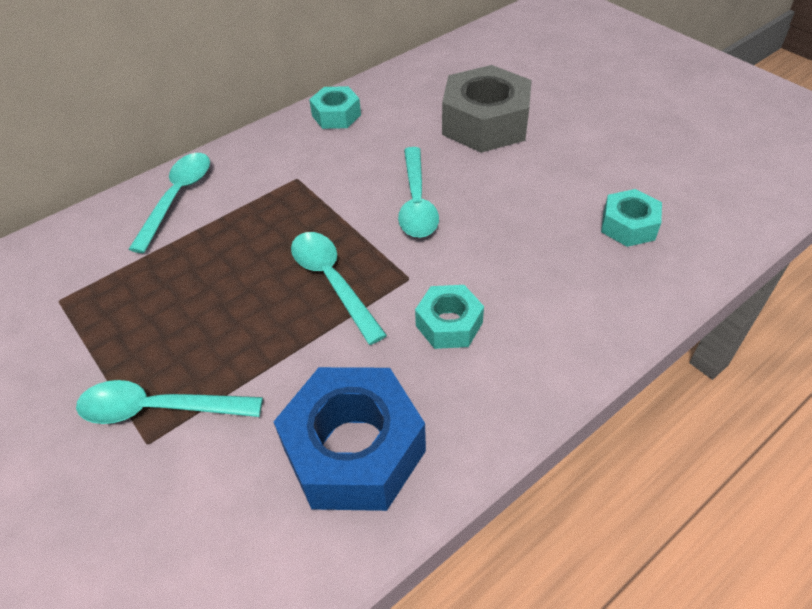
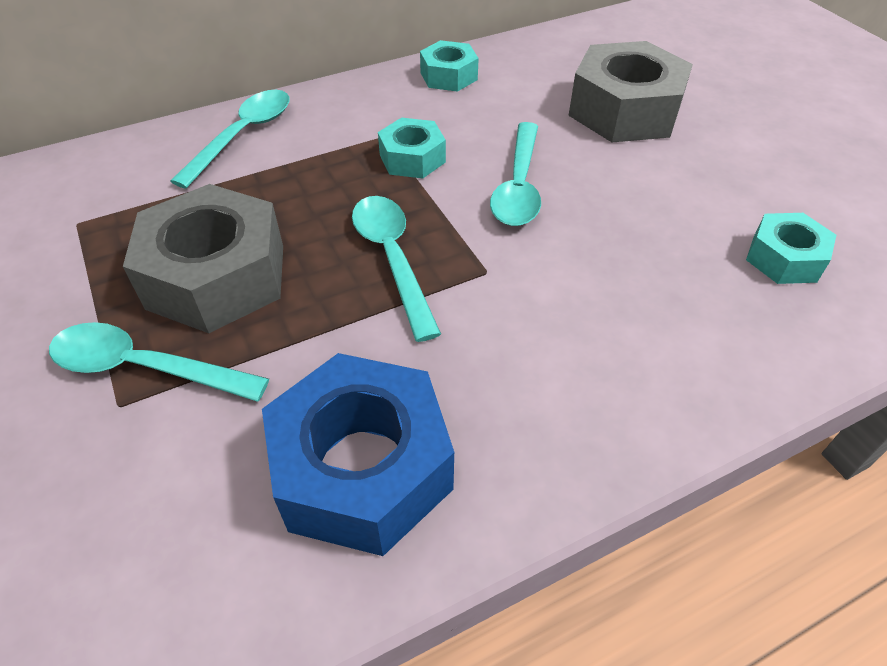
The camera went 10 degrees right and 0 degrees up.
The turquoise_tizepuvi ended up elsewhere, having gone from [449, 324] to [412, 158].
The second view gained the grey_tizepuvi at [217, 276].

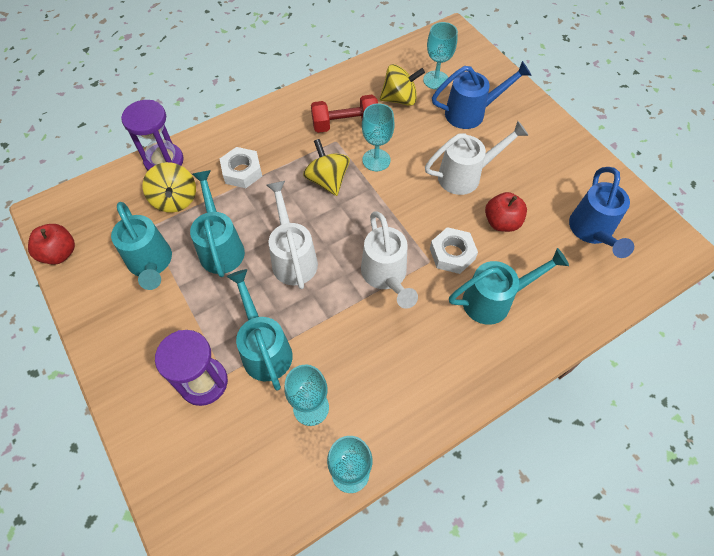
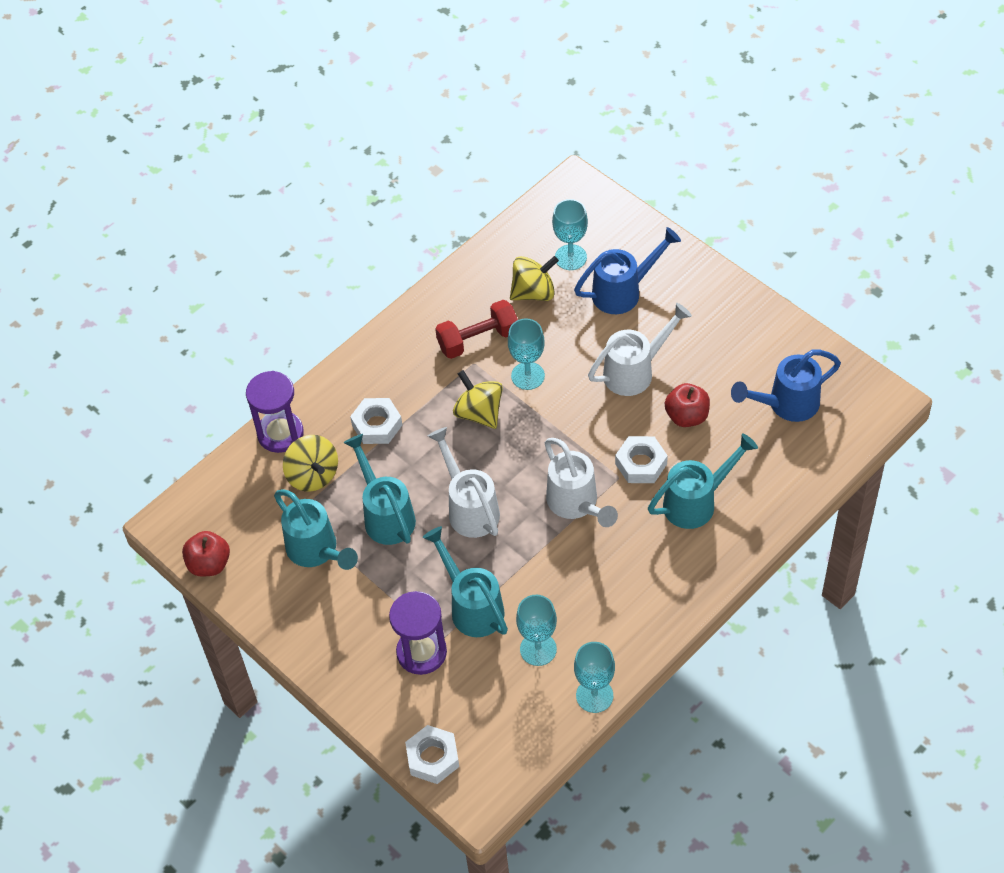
The camera went 10 degrees left and 5 degrees down.
The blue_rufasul at [592, 232] ended up facing another way, 75 degrees clockwise from before.
The second view gained the white_tizepuvi at [433, 758].

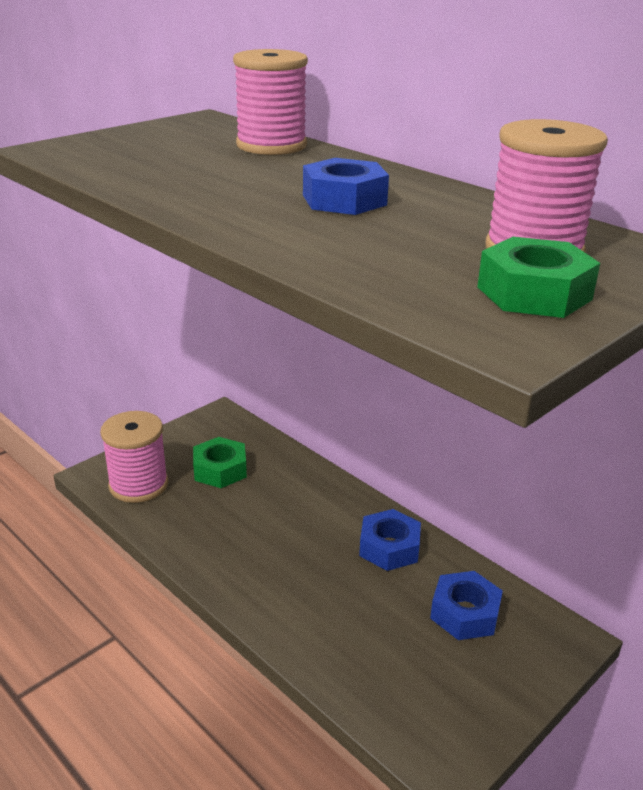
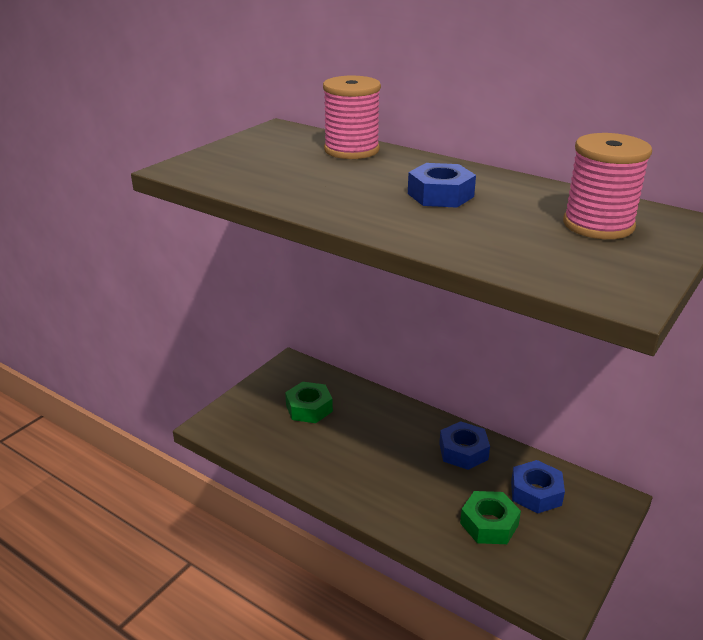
The camera went 10 degrees left and 0 degrees up.
The green_tizepuvi ended up elsewhere, having gone from [534, 293] to [489, 524].
The second view lost the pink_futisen at [138, 485].

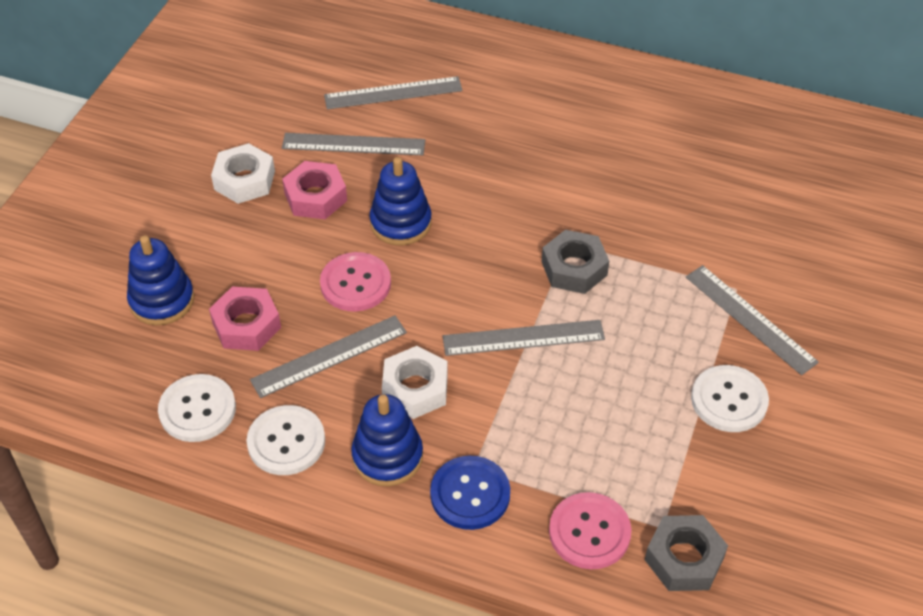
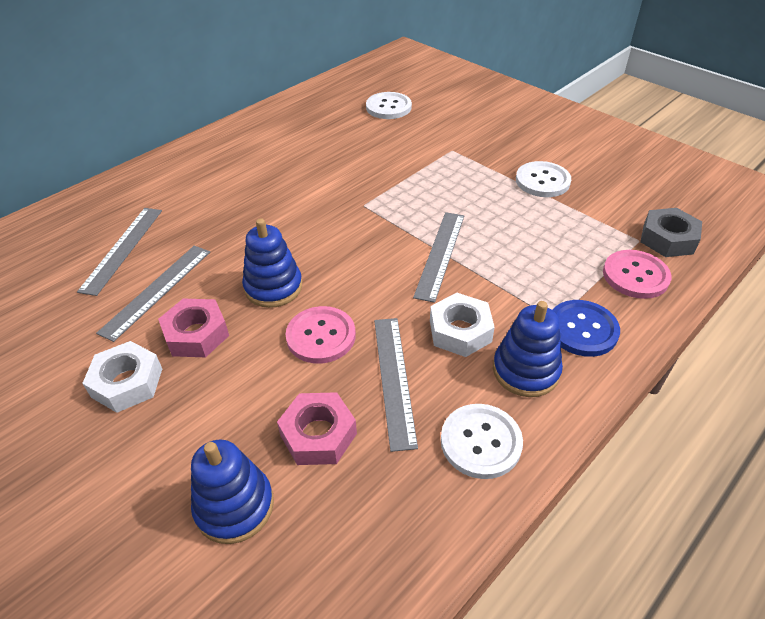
The camera went 65 degrees left and 5 degrees down.
The second view lost the grey_tizepuvi at [574, 268].
The second view lost the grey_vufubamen at [750, 319].
The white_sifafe ended up elsewhere, having gone from [197, 409] to [388, 107].

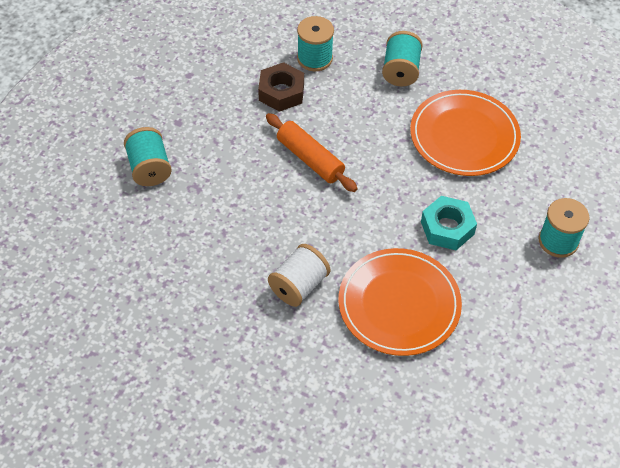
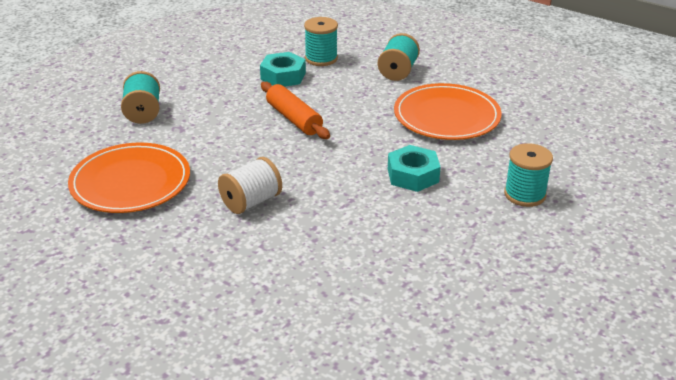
The camera went 10 degrees right and 20 degrees down.
What was the brown_tizepuvi at [281, 92] turned into the turquoise_tizepuvi at [283, 76].
The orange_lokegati ended up elsewhere, having gone from [399, 304] to [130, 182].

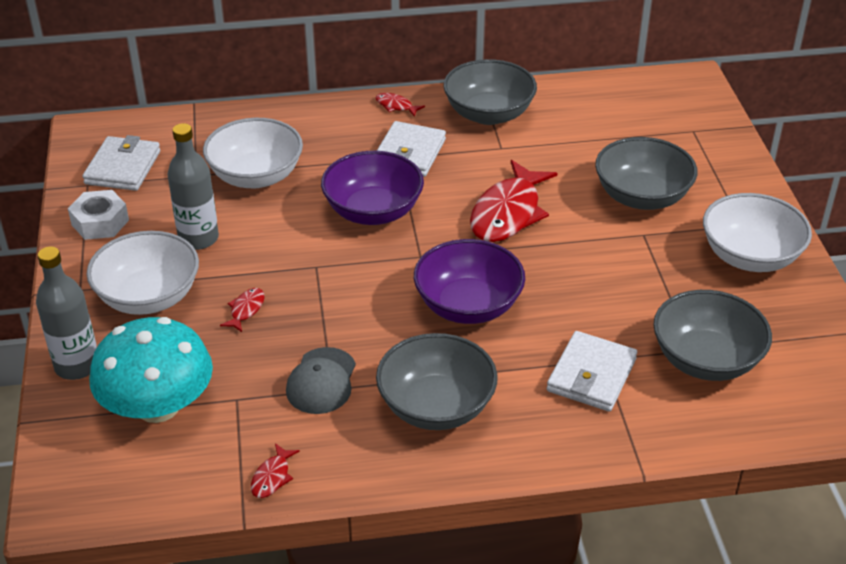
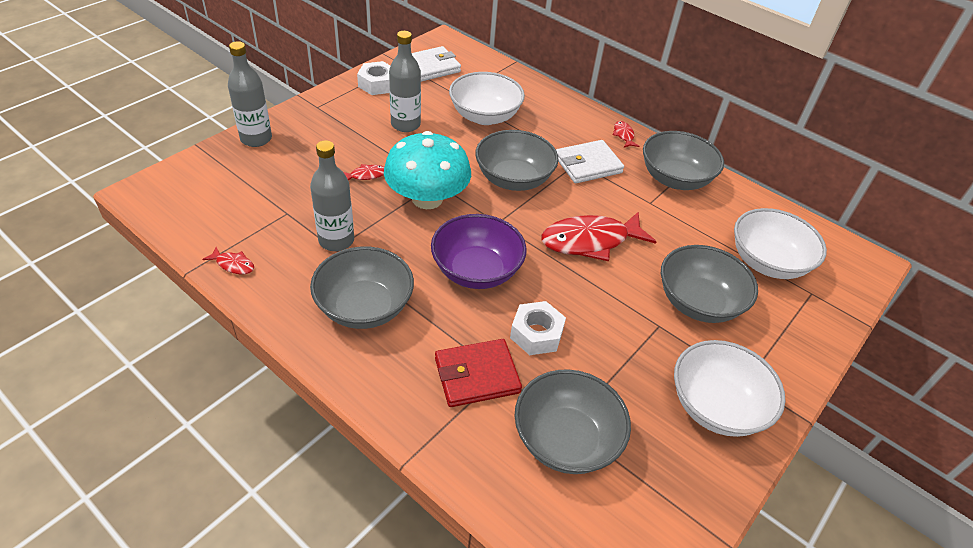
The camera went 45 degrees right and 5 degrees up.
What was the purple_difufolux at [373, 211] turned into the grey_difufolux at [513, 179].
The white_difufolux ended up elsewhere, having gone from [148, 297] to [767, 262].
The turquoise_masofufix ended up elsewhere, having gone from [158, 406] to [427, 198].
What was the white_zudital at [591, 375] turned into the red_zudital at [477, 375].
Where the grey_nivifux stood at [321, 381], the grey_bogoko came to stand at [336, 240].
The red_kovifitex at [272, 477] ended up facing another way, 135 degrees counterclockwise from before.
The second view gained the white_tizepuvi at [536, 334].

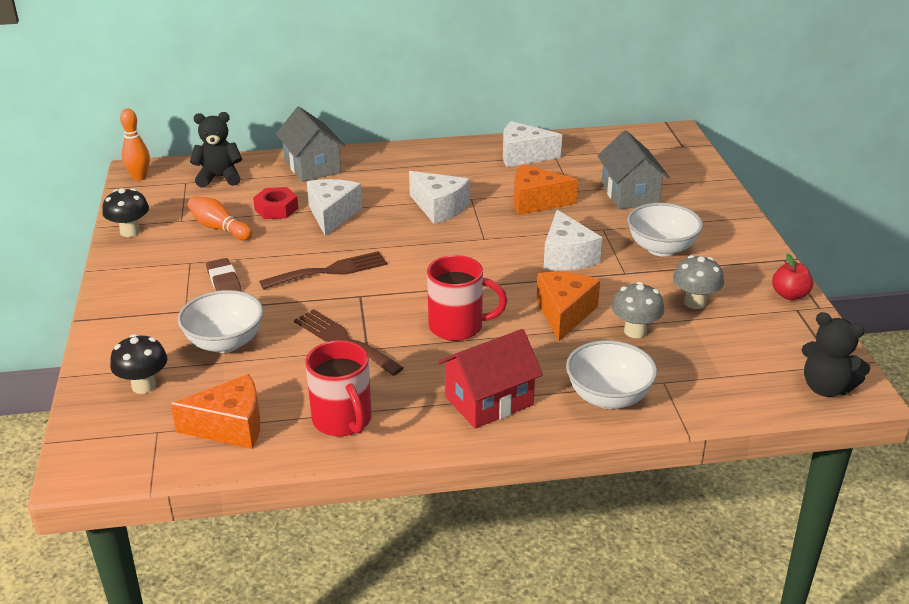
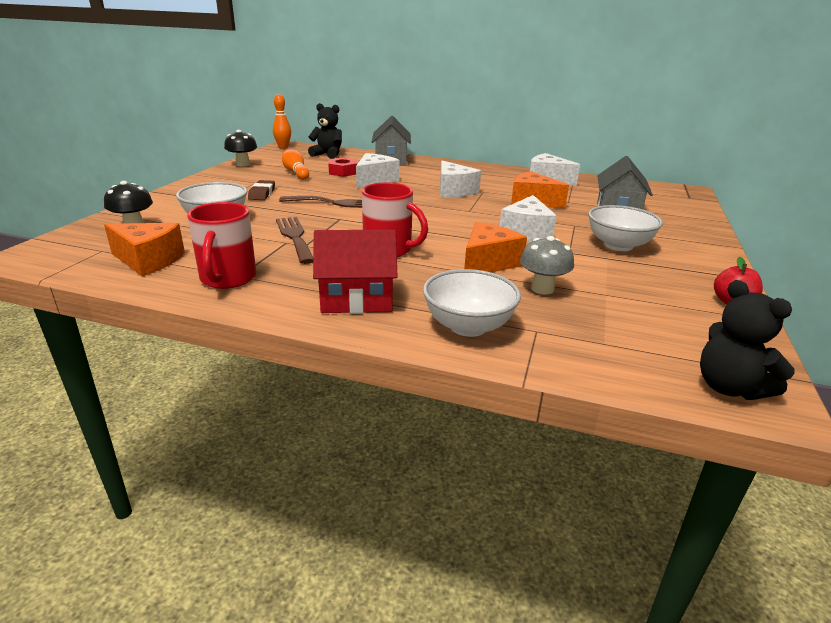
The camera went 25 degrees right and 5 degrees down.
The second view lost the grey_masofufix at [695, 302].

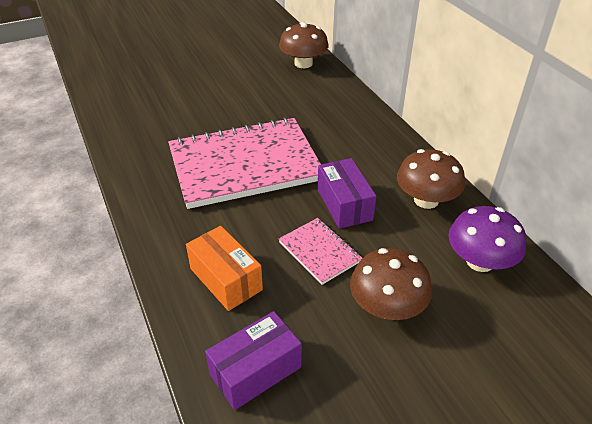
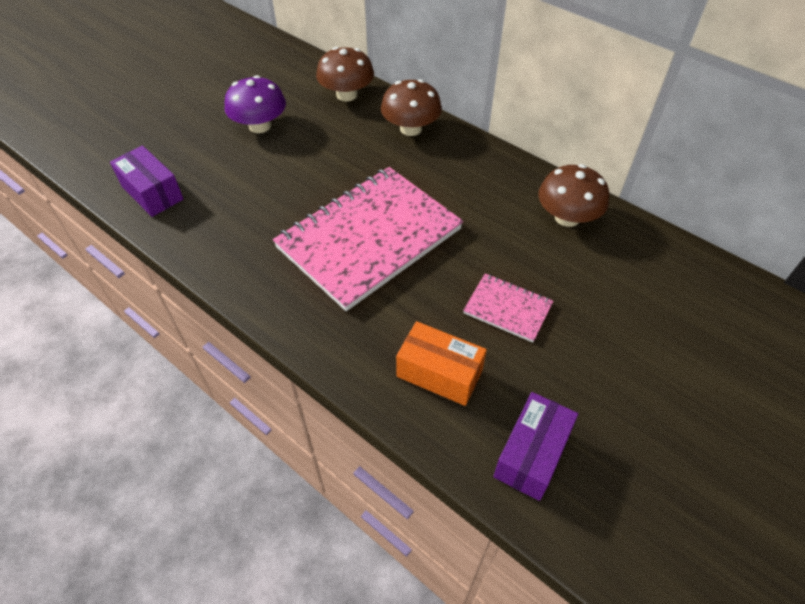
The camera went 25 degrees left and 10 degrees up.
The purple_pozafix ended up elsewhere, having gone from [344, 204] to [152, 193].
The purple_masofufix ended up elsewhere, having gone from [479, 261] to [260, 126].
The brown_masofufix ended up elsewhere, having gone from [387, 307] to [411, 128].

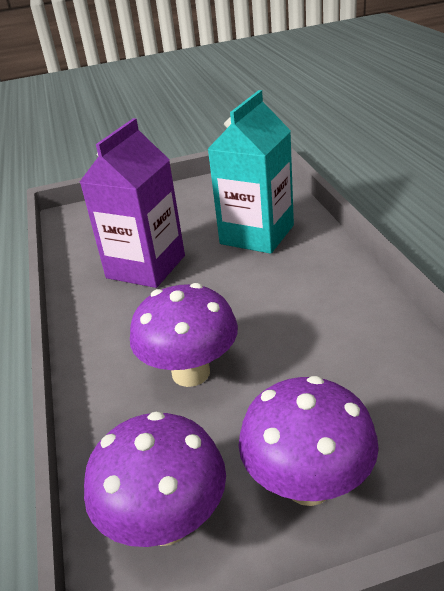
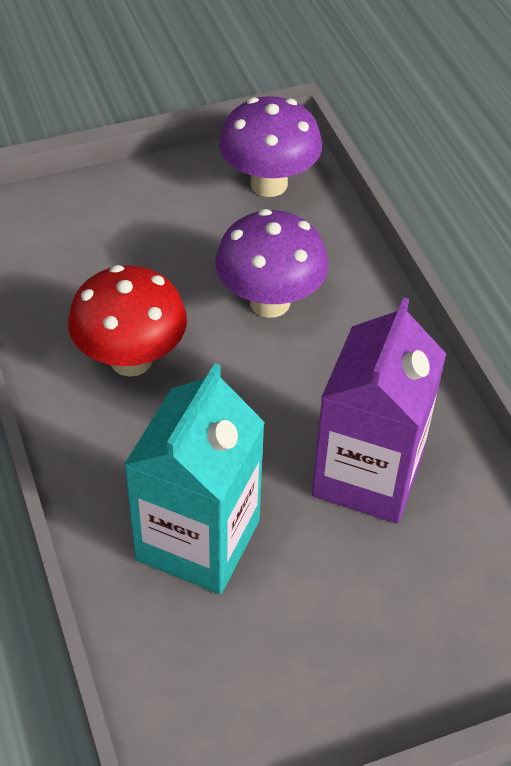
The camera went 170 degrees right and 15 degrees up.
The second view lost the purple_masofufix at [308, 484].
The second view gained the red_masofufix at [131, 360].

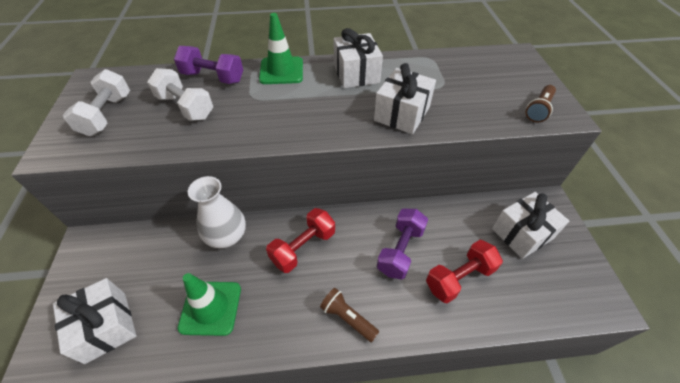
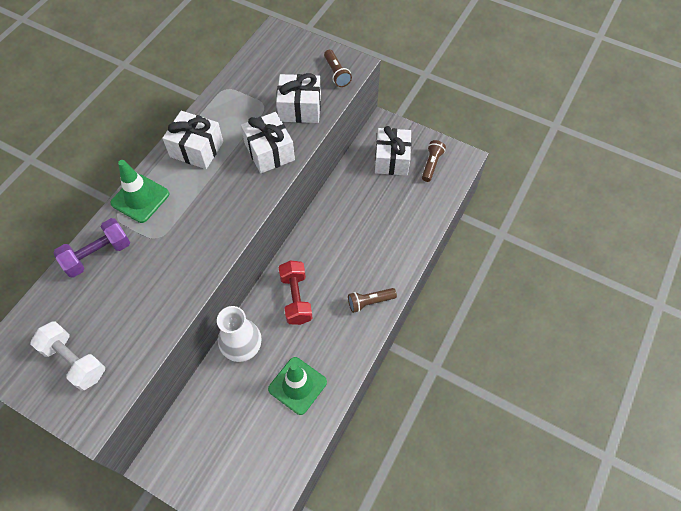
The camera went 55 degrees left and 10 degrees up.
The second view lost the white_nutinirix at [185, 107].
The second view lost the purple_nutinirix at [400, 250].
The second view lost the red_nutinirix at [459, 278].
The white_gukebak ended up elsewhere, having gone from [106, 326] to [300, 108].
The second view gained the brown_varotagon at [431, 164].

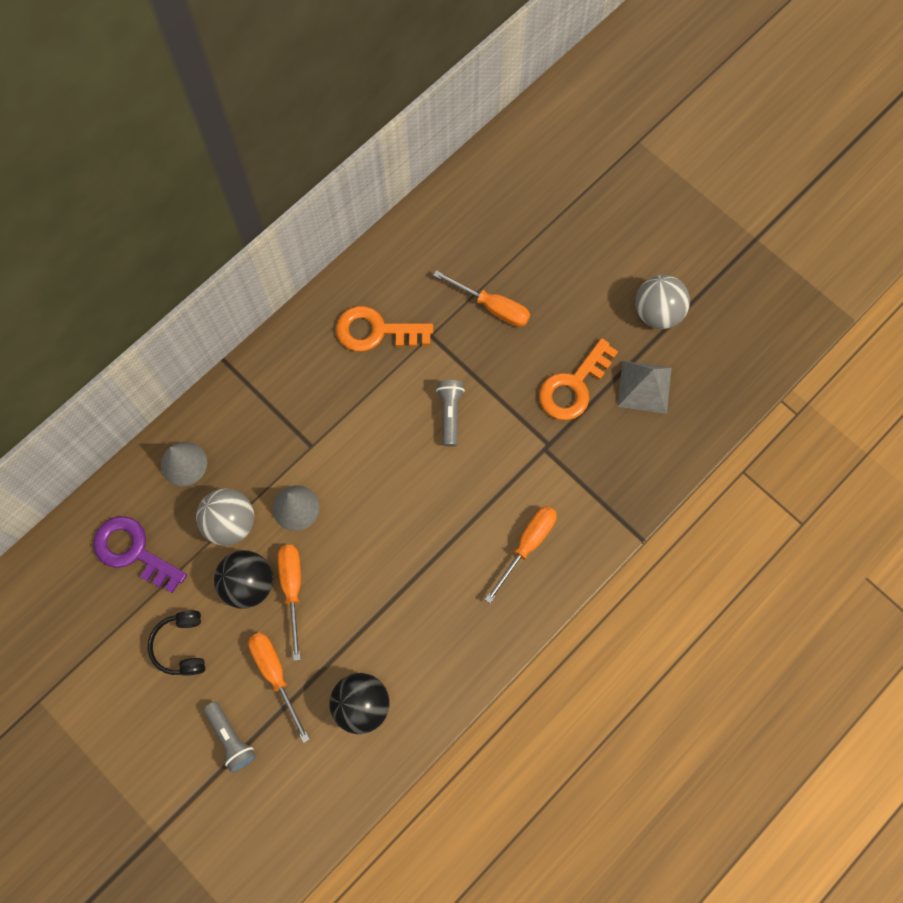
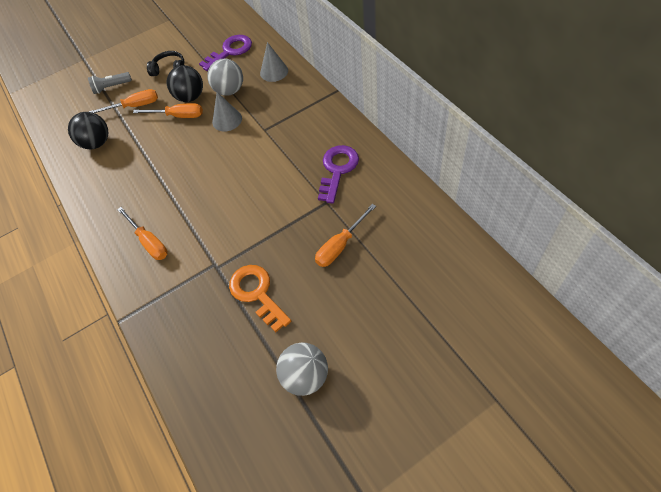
The camera went 110 degrees right and 15 degrees down.
What was the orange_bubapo at [376, 331] turned into the purple_bubapo at [337, 170].
The second view lost the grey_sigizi at [644, 387].
The second view lost the grey_varotagon at [450, 414].

